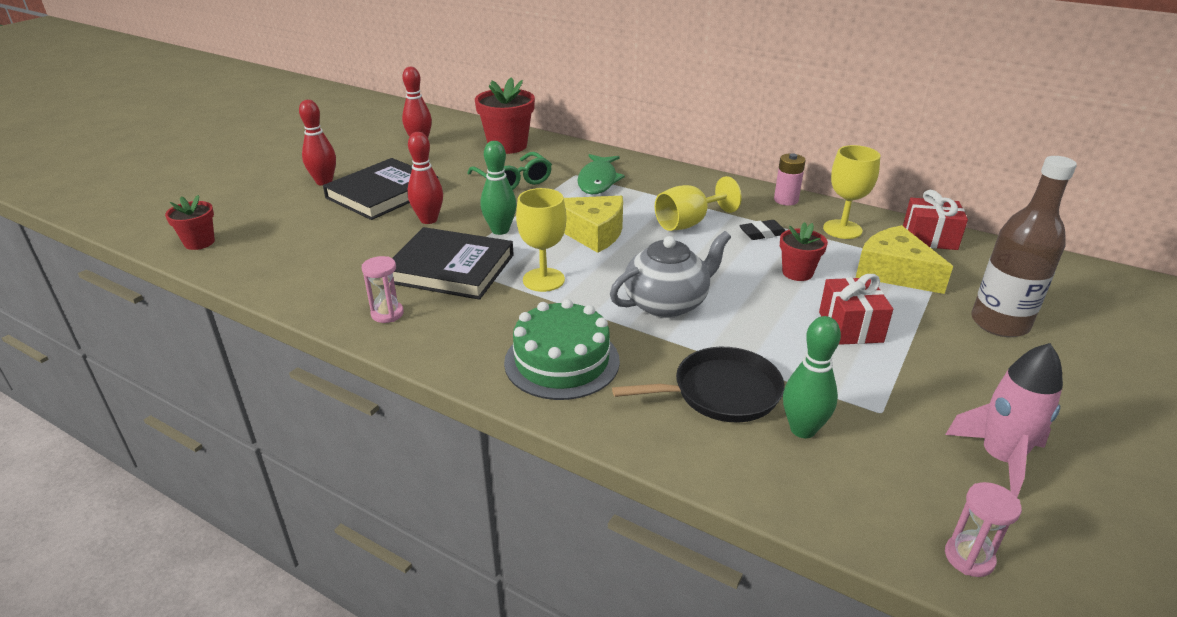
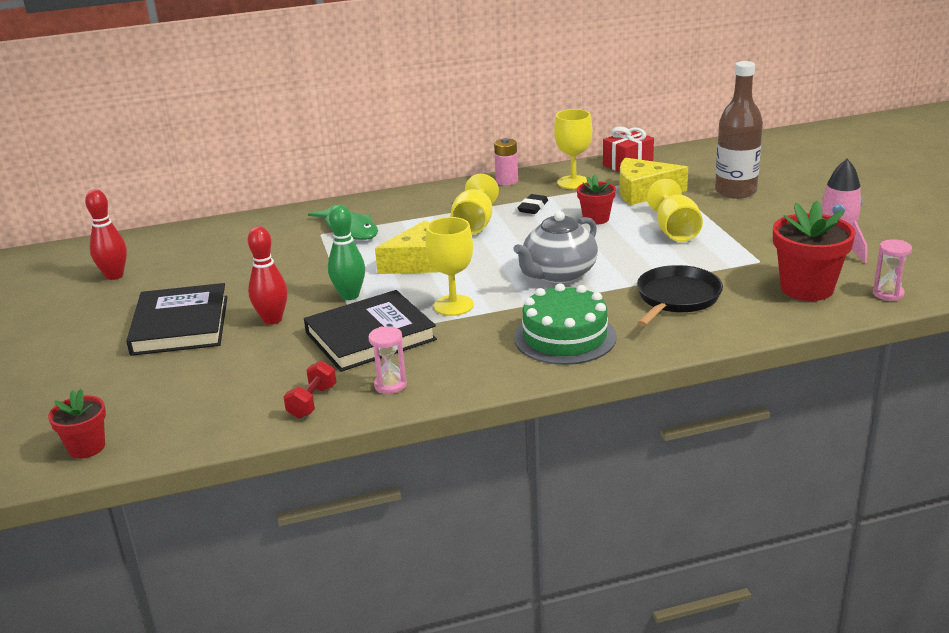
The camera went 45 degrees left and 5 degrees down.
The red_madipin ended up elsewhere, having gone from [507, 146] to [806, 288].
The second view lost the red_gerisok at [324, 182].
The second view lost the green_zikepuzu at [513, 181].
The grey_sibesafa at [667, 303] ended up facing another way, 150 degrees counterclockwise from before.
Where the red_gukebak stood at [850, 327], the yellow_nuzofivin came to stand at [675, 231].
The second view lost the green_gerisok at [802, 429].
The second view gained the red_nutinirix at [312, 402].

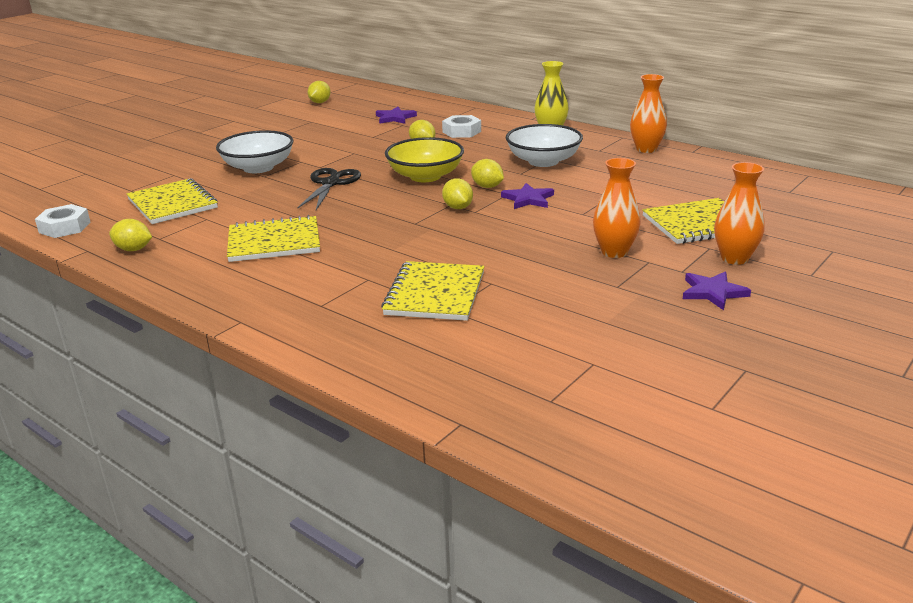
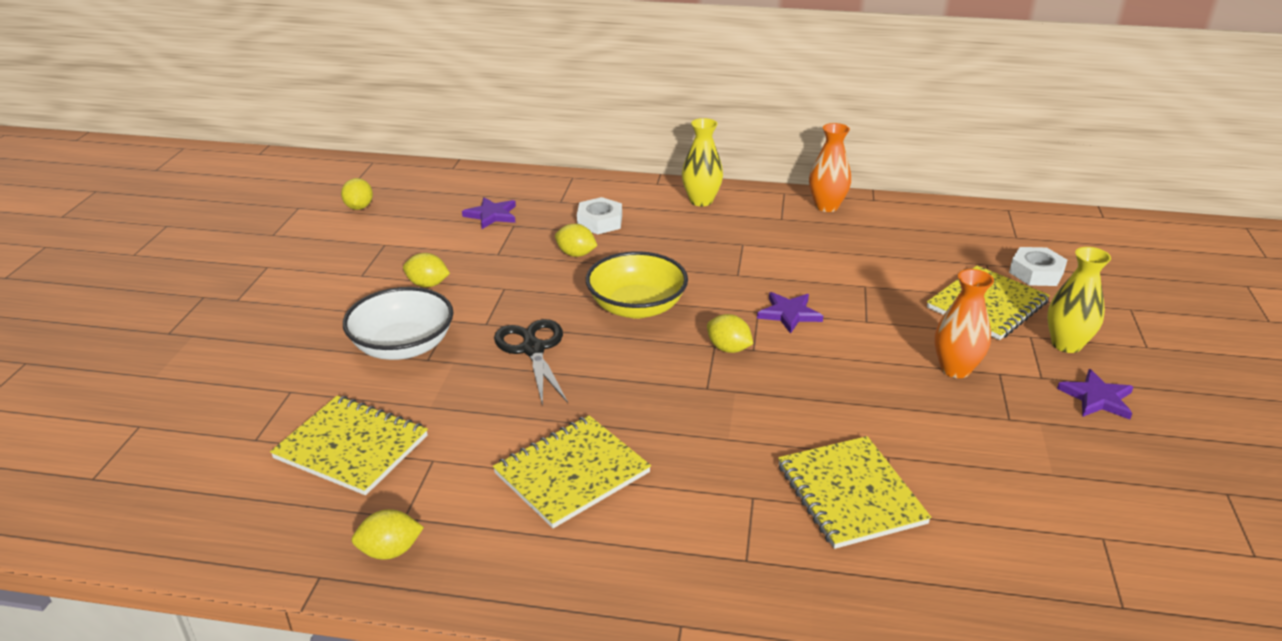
The camera went 30 degrees left and 5 degrees up.
The second view lost the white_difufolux at [543, 161].
The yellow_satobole ended up elsewhere, having gone from [487, 187] to [427, 284].
What was the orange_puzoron at [734, 258] turned into the yellow_puzoron at [1066, 344].
The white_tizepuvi ended up elsewhere, having gone from [64, 227] to [1036, 273].

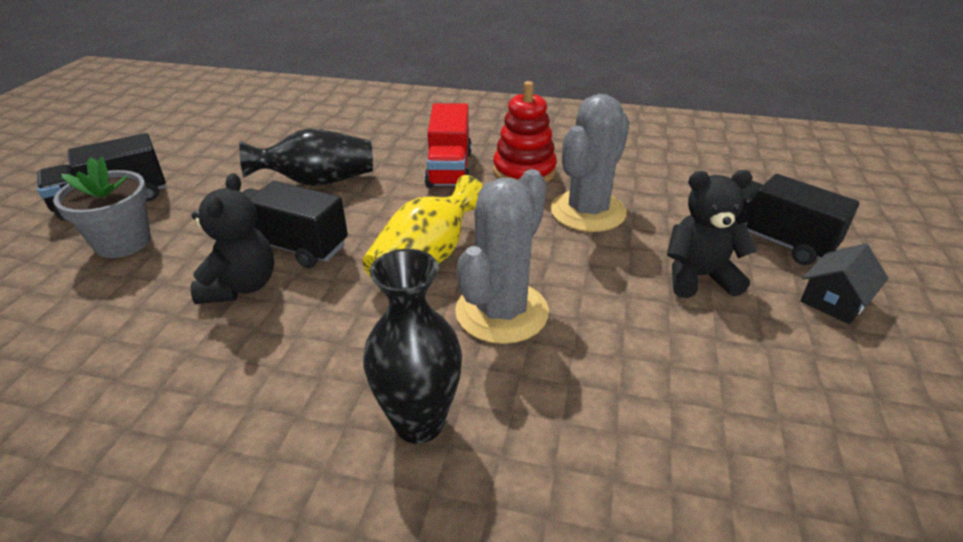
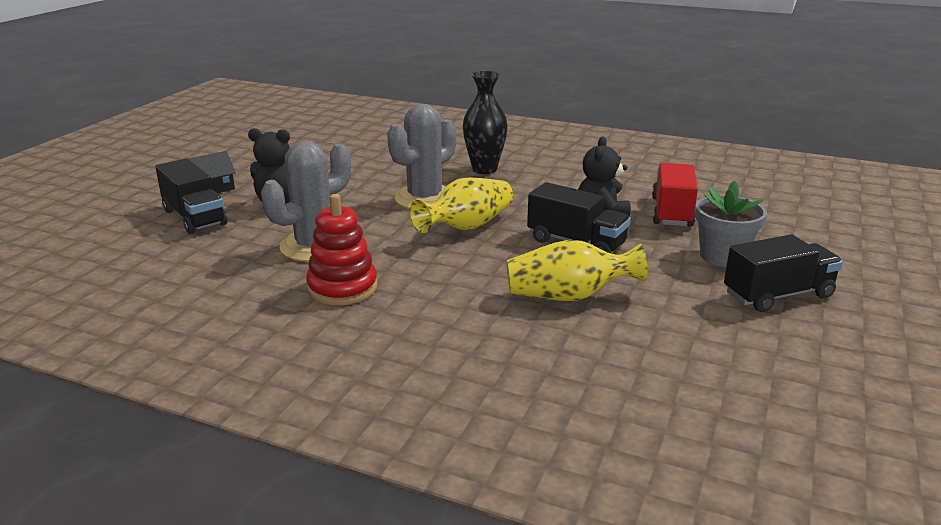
The camera went 170 degrees left and 10 degrees down.
The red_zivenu ended up elsewhere, having gone from [449, 169] to [672, 212].
What was the black_puzoron at [317, 181] turned into the yellow_puzoron at [568, 296].

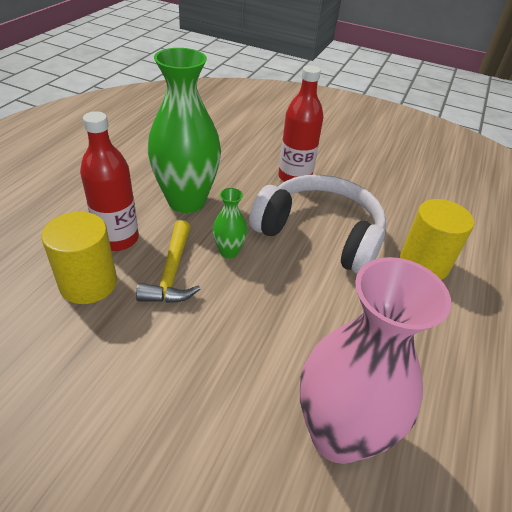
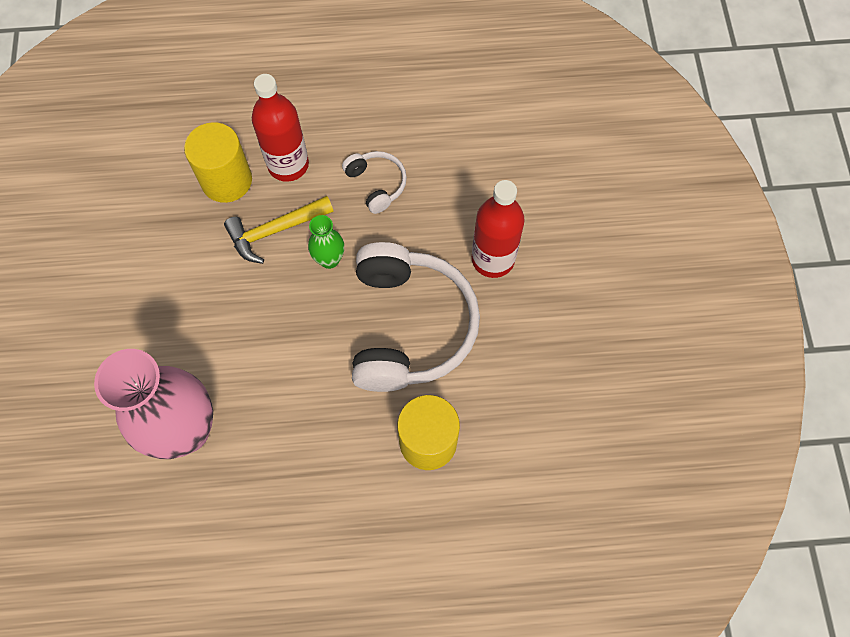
The camera went 65 degrees right and 25 degrees up.
Where the green_puzoron stood at [186, 201], the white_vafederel came to stand at [377, 184].

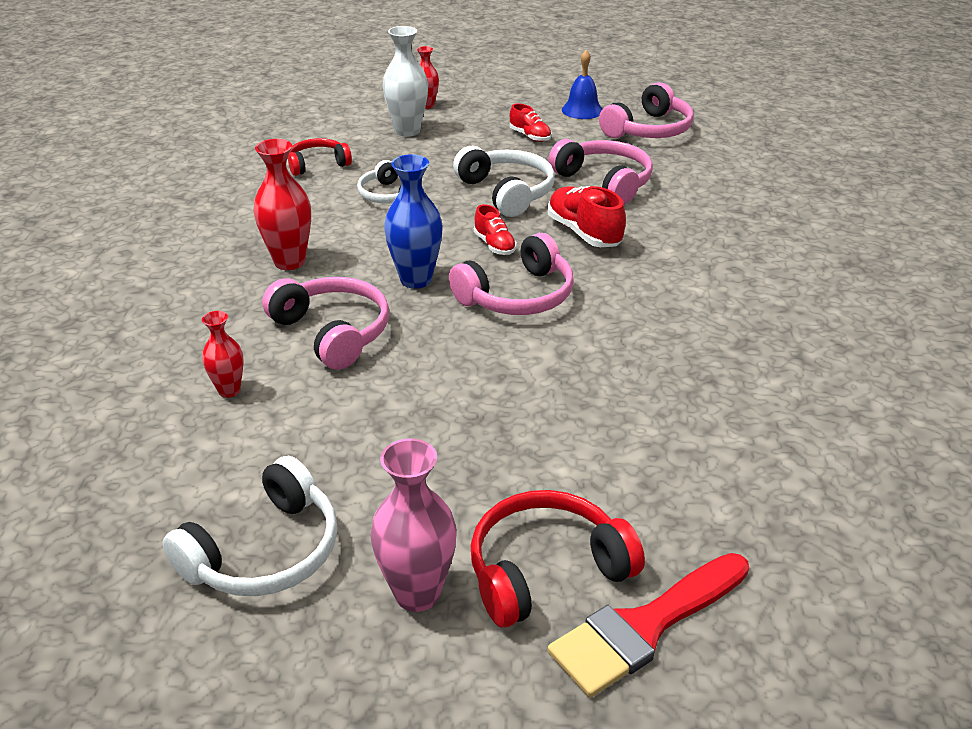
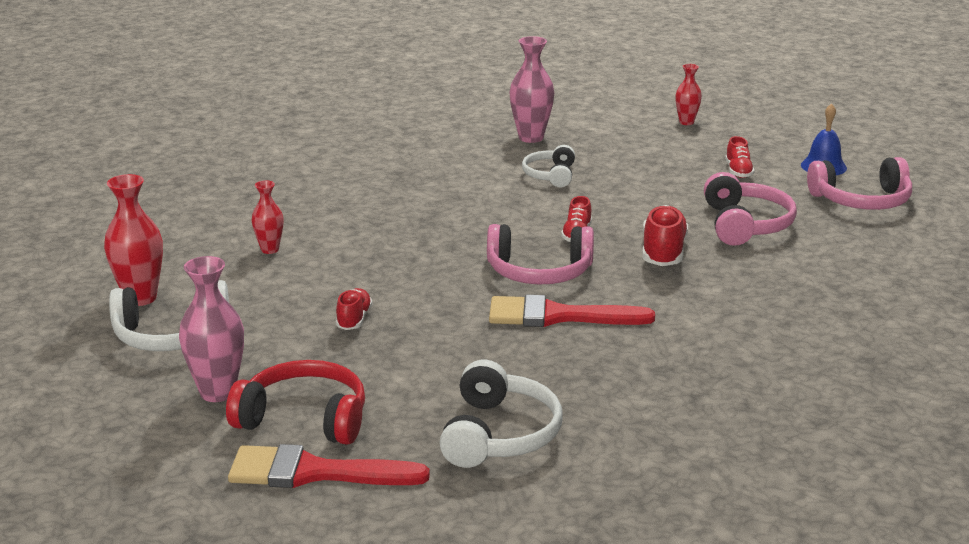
The camera went 40 degrees right and 10 degrees down.
The second view lost the white_puzoron at [407, 131].
Where the red_vafederel stood at [317, 164], the pink_puzoron came to stand at [531, 138].
The red_puzoron ended up elsewhere, having gone from [289, 262] to [140, 298].
The white_vafederel ended up elsewhere, having gone from [507, 192] to [499, 434].
The second view lost the blue_puzoron at [416, 280].
The second view lost the pink_vafederel at [333, 332].
The second view gained the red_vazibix at [354, 319].
The second view gained the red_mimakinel at [557, 316].

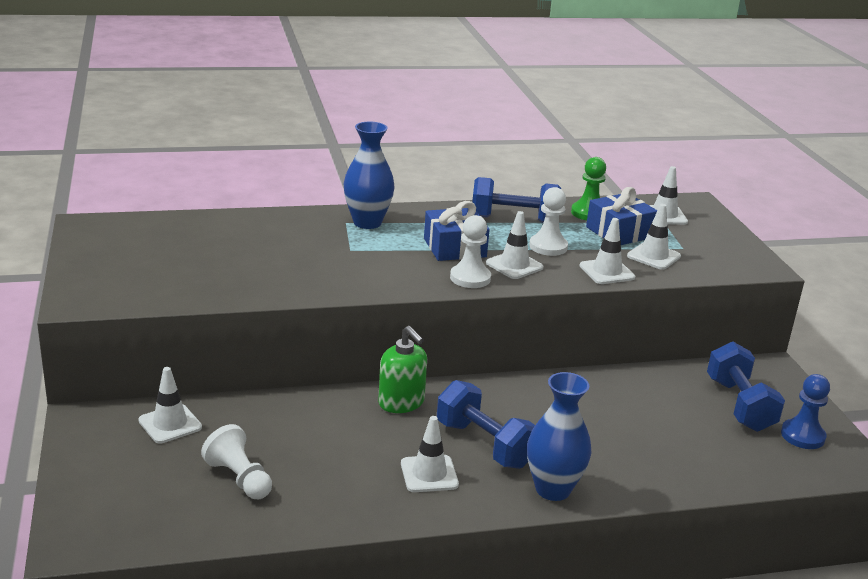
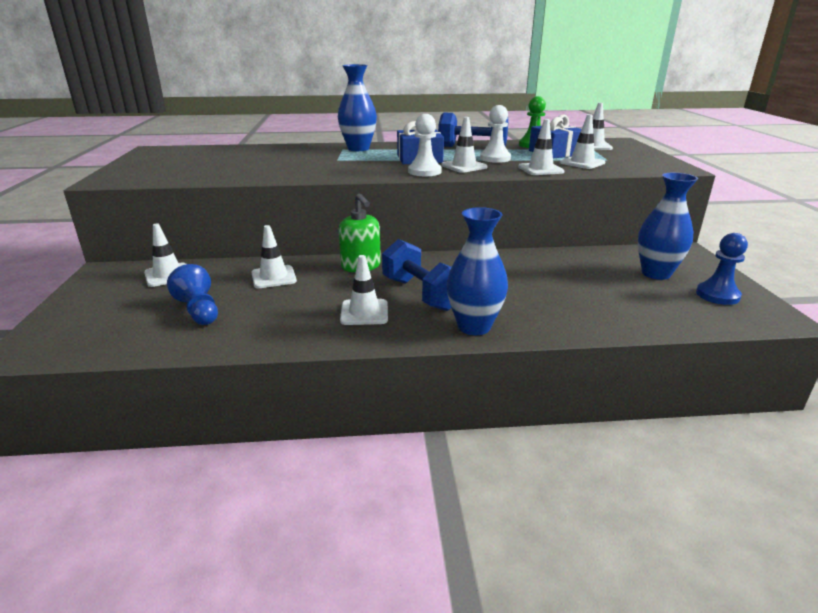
The camera went 10 degrees right and 0 degrees up.
Where the blue_nutinirix stood at [739, 405], the blue_puzoron came to stand at [656, 273].
What was the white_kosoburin at [239, 478] turned into the blue_kosoburin at [199, 311].
The second view gained the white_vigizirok at [273, 277].

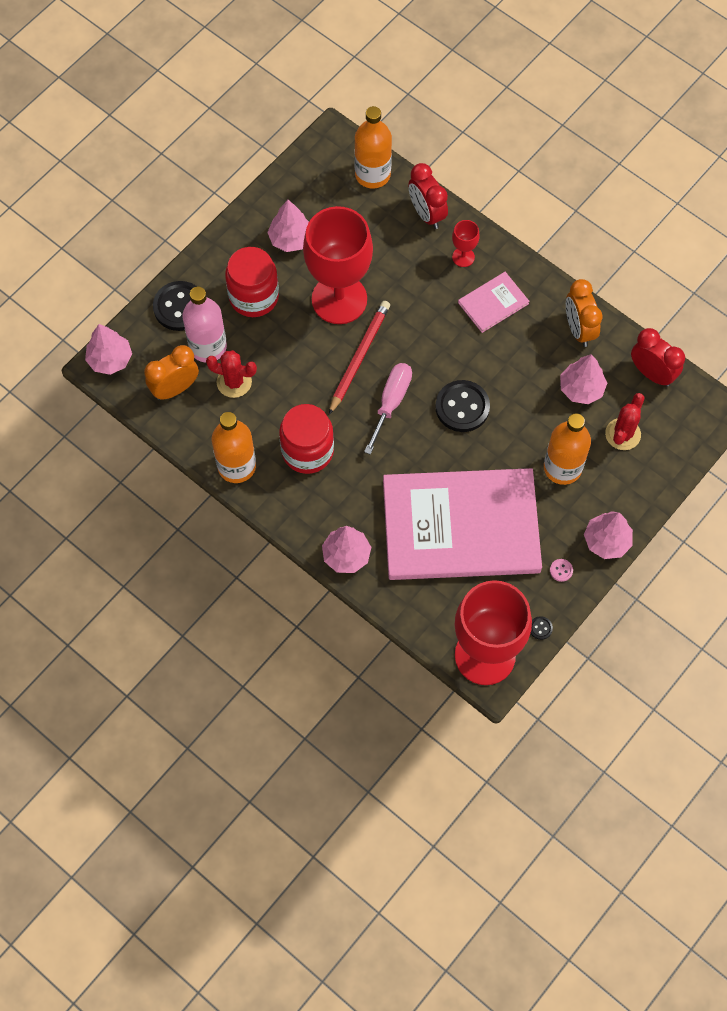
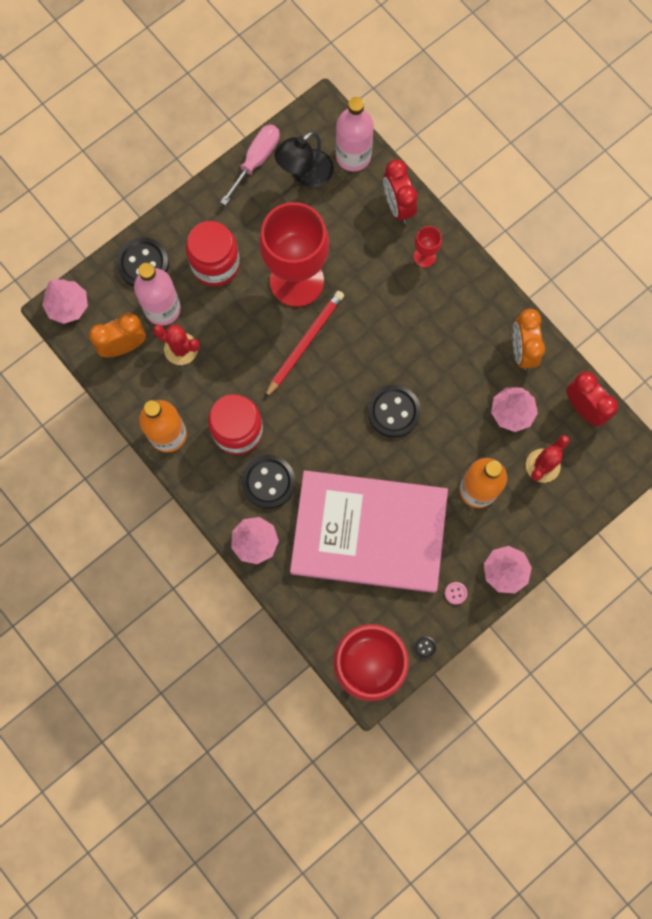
The camera went 10 degrees right and 10 degrees up.
What was the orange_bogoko at [372, 174] turned into the pink_bogoko at [353, 156].
The second view lost the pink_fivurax at [291, 239].
The second view lost the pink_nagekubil at [493, 303].
The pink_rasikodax ended up elsewhere, having gone from [391, 402] to [256, 161].
The second view gained the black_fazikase at [305, 175].
The second view gained the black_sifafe at [268, 482].

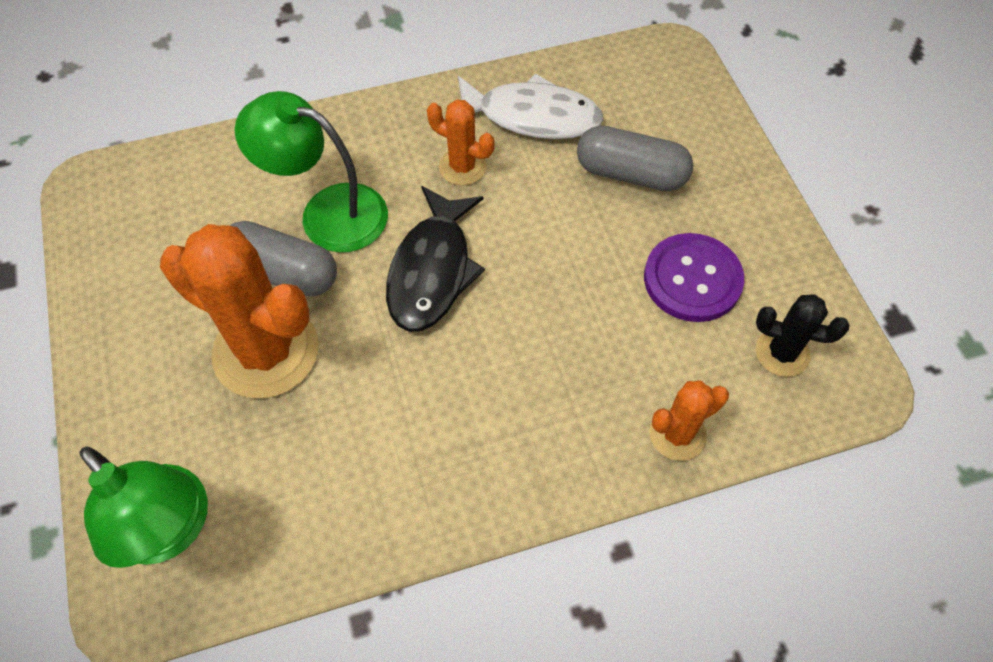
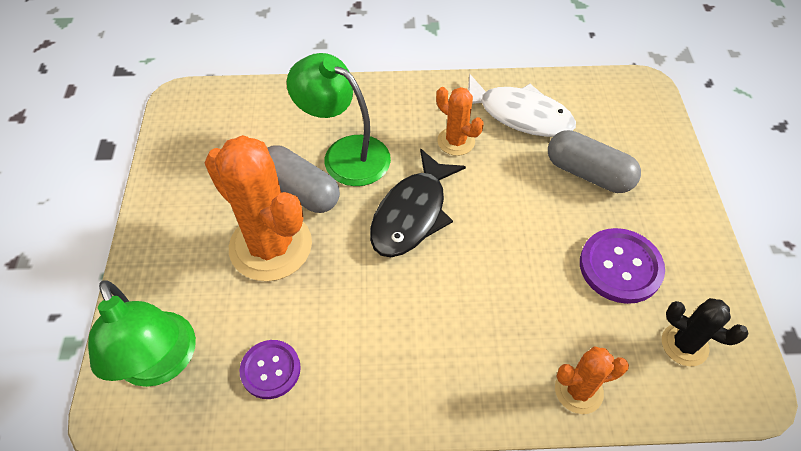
The camera went 15 degrees right and 5 degrees down.
The second view gained the purple_sifafe at [270, 370].

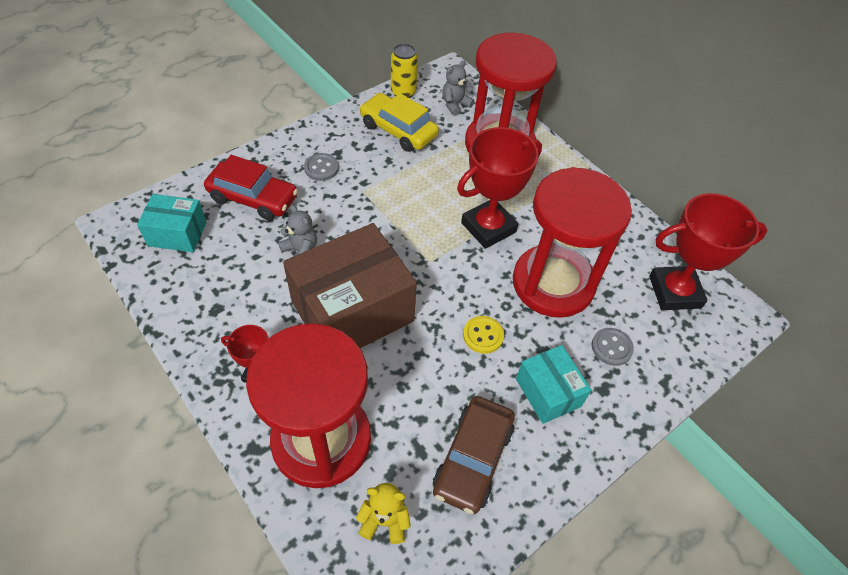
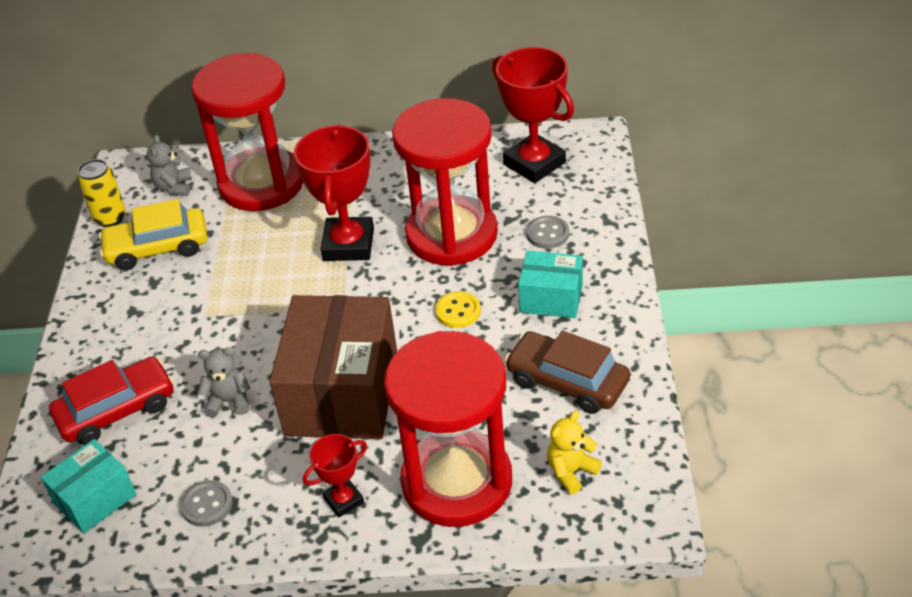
The camera went 45 degrees left and 10 degrees down.
The grey_sifafe ended up elsewhere, having gone from [321, 168] to [207, 505].
The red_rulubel at [674, 292] ended up facing another way, 75 degrees counterclockwise from before.
The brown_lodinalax at [473, 459] ended up facing another way, 150 degrees clockwise from before.

